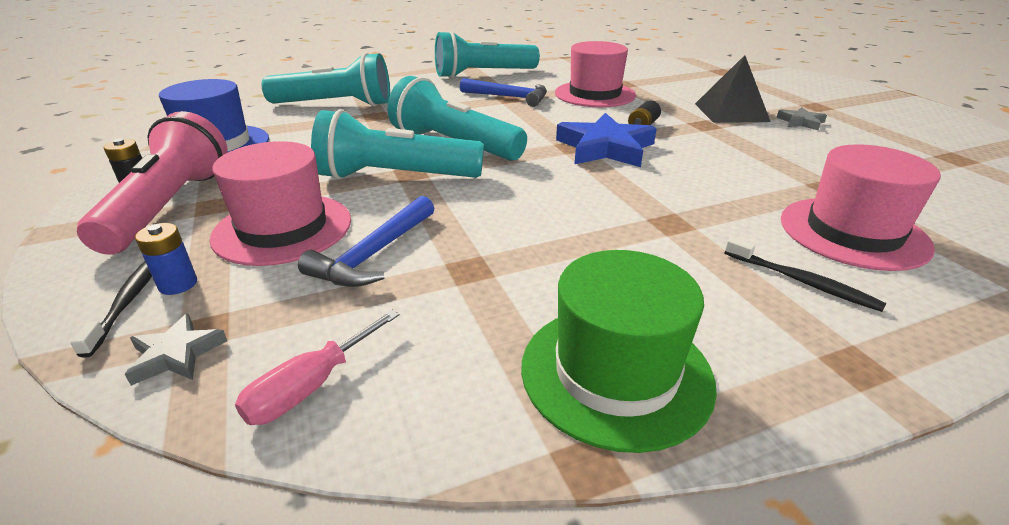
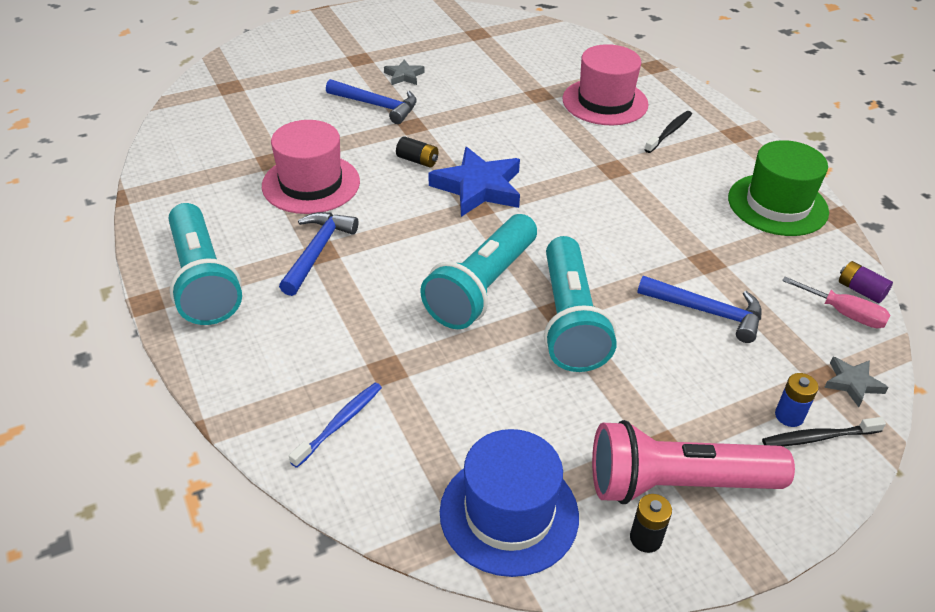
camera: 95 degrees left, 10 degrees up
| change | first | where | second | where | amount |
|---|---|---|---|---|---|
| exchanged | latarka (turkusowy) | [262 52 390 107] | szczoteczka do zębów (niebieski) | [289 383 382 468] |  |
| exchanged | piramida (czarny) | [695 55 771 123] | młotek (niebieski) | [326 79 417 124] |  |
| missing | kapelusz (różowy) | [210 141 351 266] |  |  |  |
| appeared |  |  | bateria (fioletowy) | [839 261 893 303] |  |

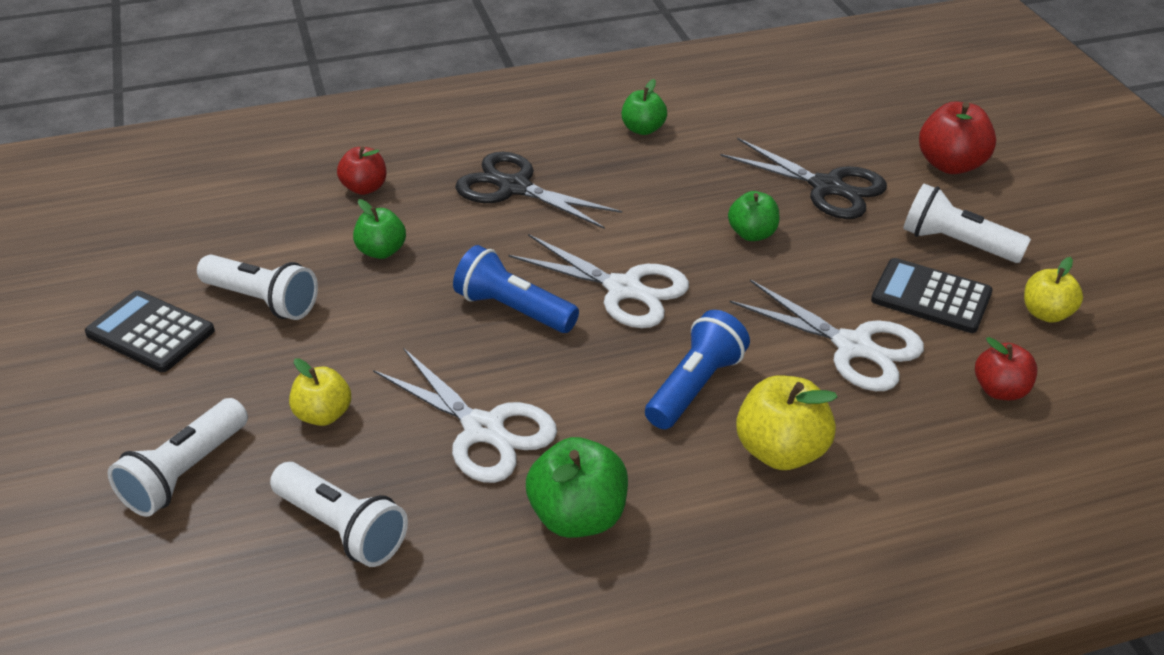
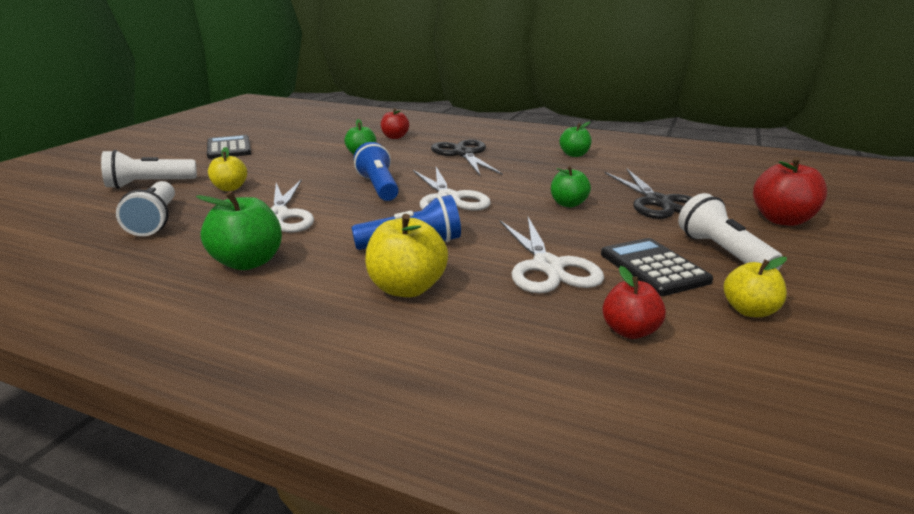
camera: 40 degrees right, 15 degrees down
| change | first | where | second | where | amount |
|---|---|---|---|---|---|
| missing | latarka (biały) | [197 255 318 320] |  |  |  |

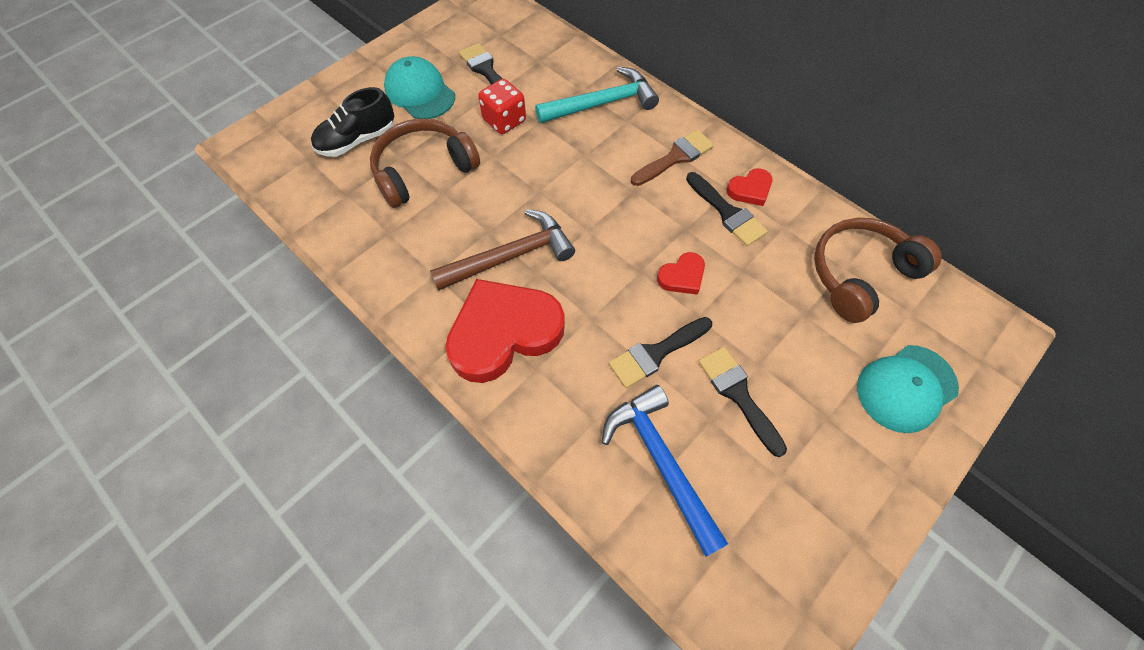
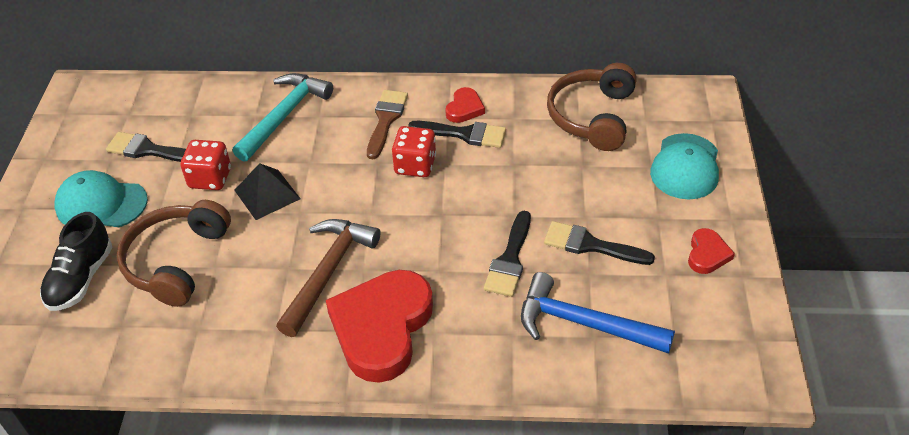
camera: 40 degrees left, 15 degrees down
| change | first | where | second | where | amount |
|---|---|---|---|---|---|
| relocated | serce (czerwony) | [657 252 705 295] |  | [688 228 735 274] |  |
| appeared |  |  | kostka do gry (czerwony) | [392 126 436 177] |  |
| appeared |  |  | piramida (czarny) | [234 163 300 220] |  |

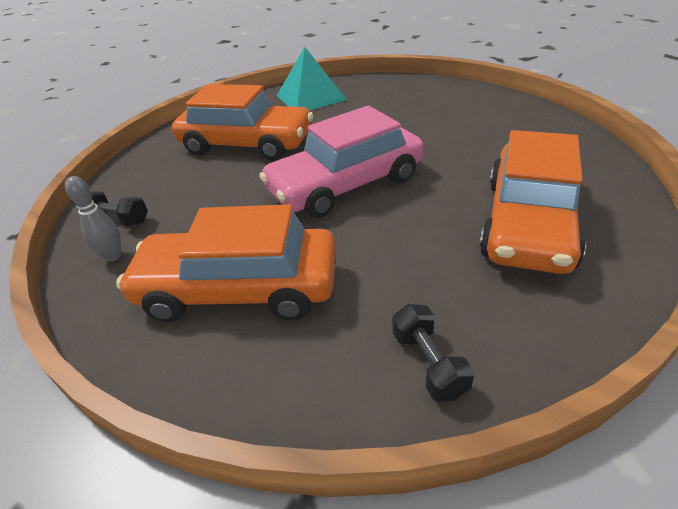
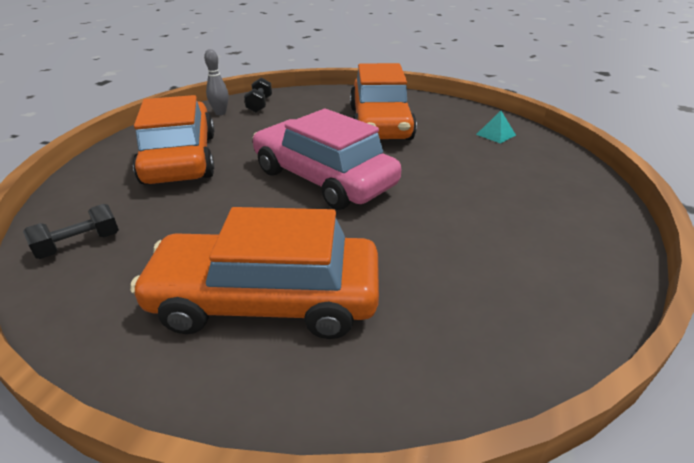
camera: 70 degrees right, 5 degrees down
| change | first | where | second | where | amount |
|---|---|---|---|---|---|
| size | piramida (turkusowy) | [277 47 347 111] |  | [476 111 516 144] | x0.46 |

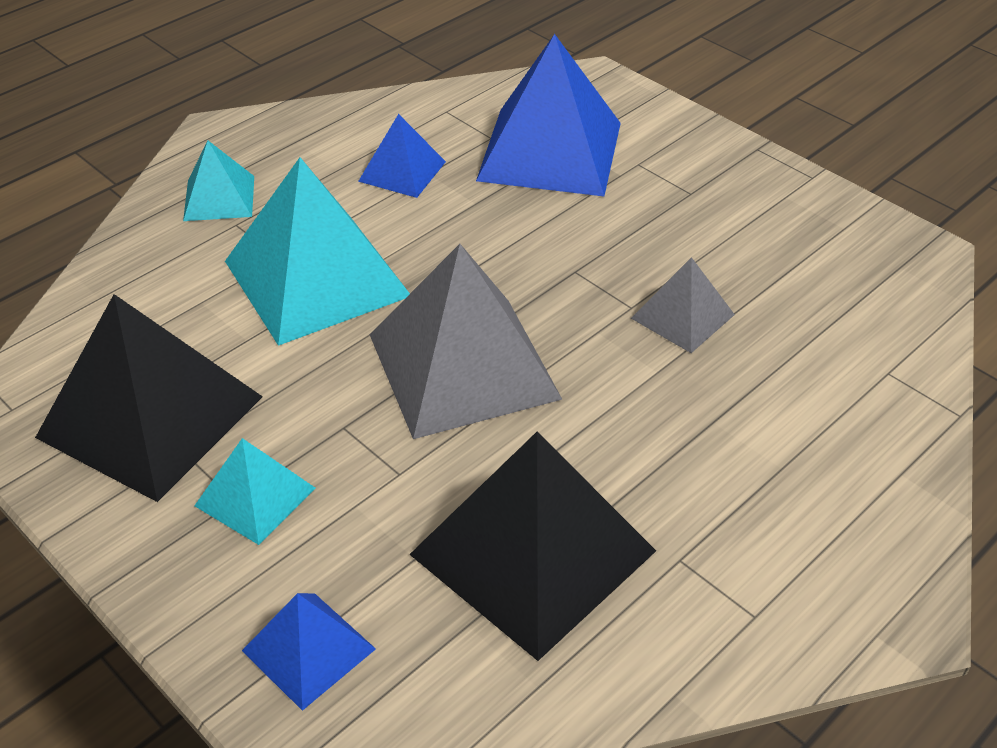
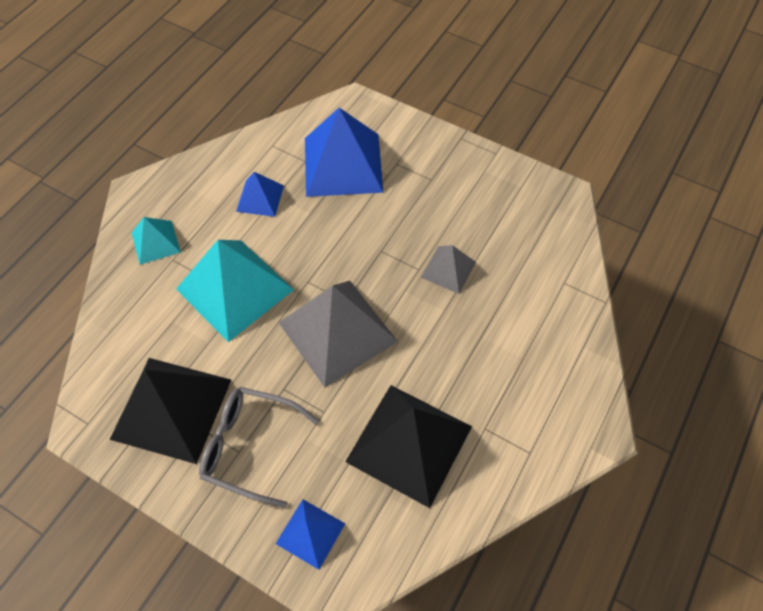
camera: 15 degrees left, 15 degrees up
| change | first | where | second | where | amount |
|---|---|---|---|---|---|
| exchanged | piramida (turkusowy) | [194 438 316 545] | okulary (szary) | [199 387 319 508] |  |

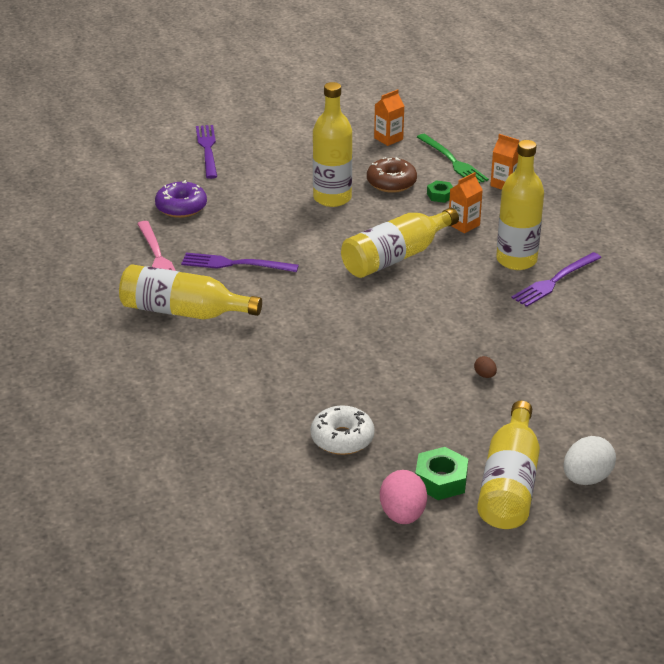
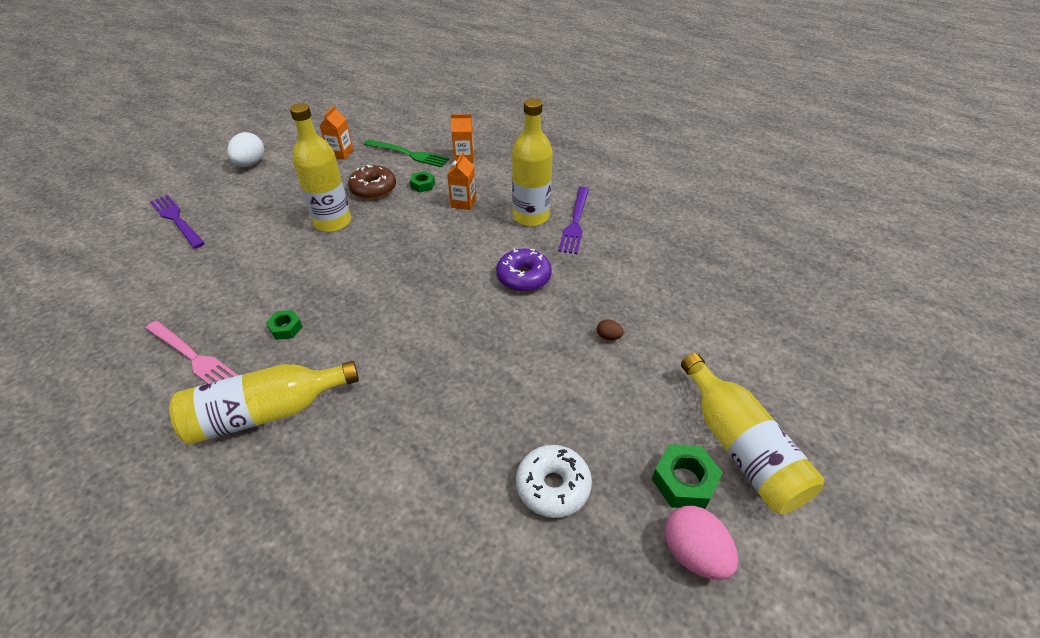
camera: 35 degrees left, 10 degrees up
| change | first | where | second | where | amount |
|---|---|---|---|---|---|
| relocated | donut (fioletowy) | [155 180 207 218] |  | [496 248 552 292] |  |
| missing | butelka (żółty) | [341 208 459 278] |  |  |  |
| exchanged | widelec (fioletowy) | [181 253 299 272] | nakrętka (zielony) | [266 310 303 340] |  |
| relocated | jajko (biały) | [563 436 616 485] |  | [227 132 264 167] |  |

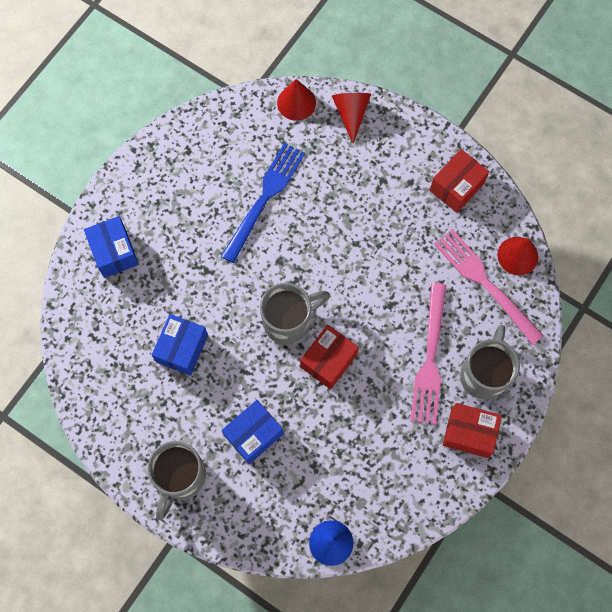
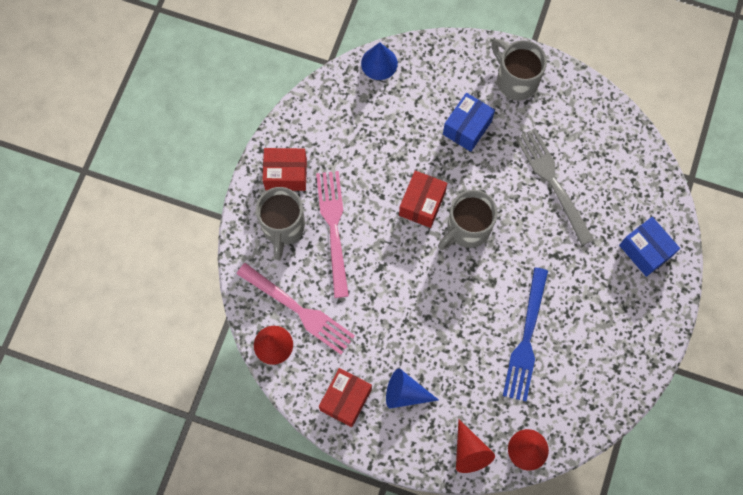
camera: 165 degrees right, 0 degrees up
| change | first | where | second | where | amount |
|---|---|---|---|---|---|
| exchanged | pudełko (niebieski) | [152 314 208 376] | widelec (szary) | [515 128 594 246] |  |
| spun | kubek (szary) | [147 441 206 520] |  | [491 39 547 101] | 45 degrees counterclockwise |
| appeared |  |  | stożek (niebieski) | [386 369 439 409] |  |

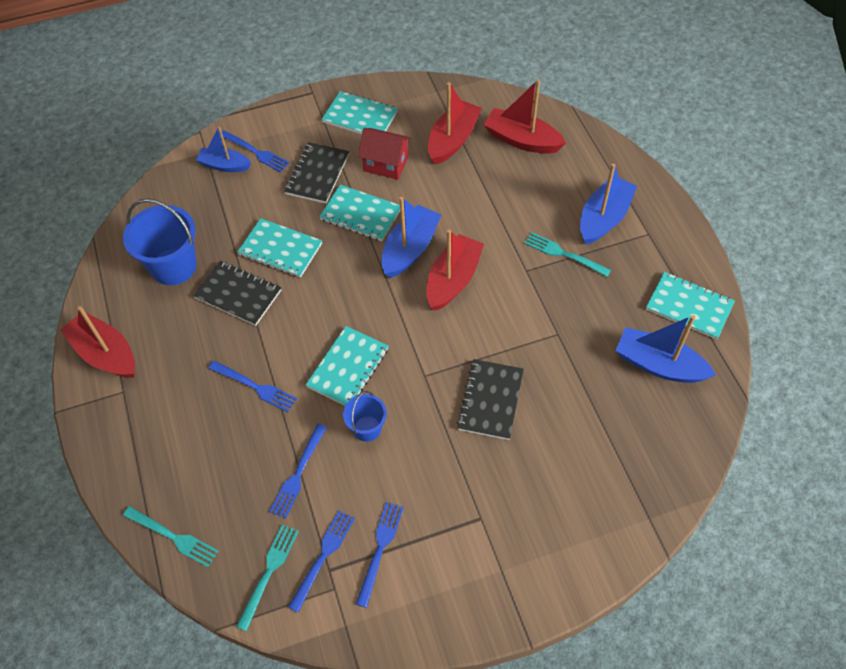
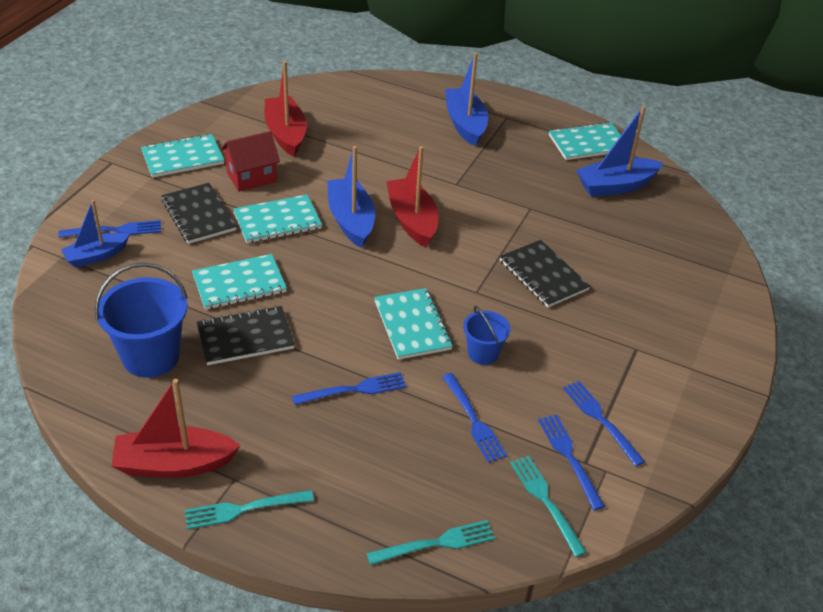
camera: 50 degrees left, 15 degrees down
| change | first | where | second | where | amount |
|---|---|---|---|---|---|
| missing | łódka (czerwony) | [484 79 566 154] |  |  |  |
| relocated | widelec (turkusowy) | [524 232 611 277] |  | [185 490 314 530] |  |

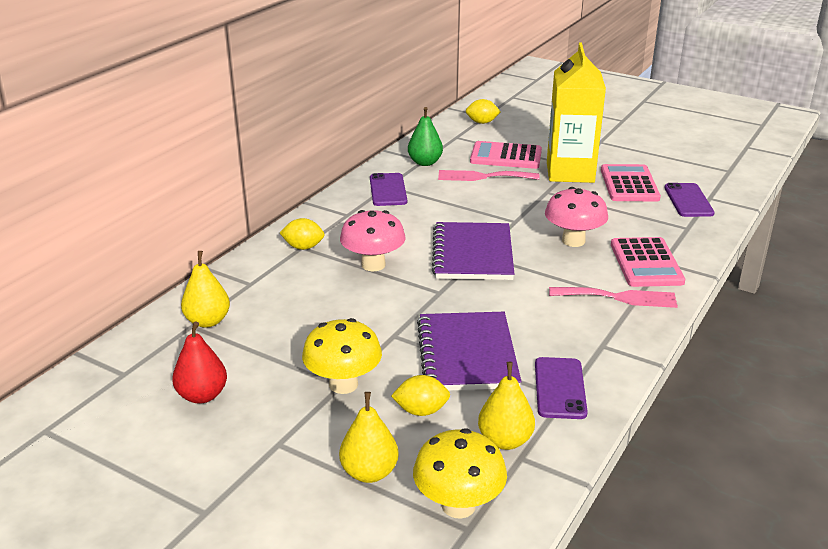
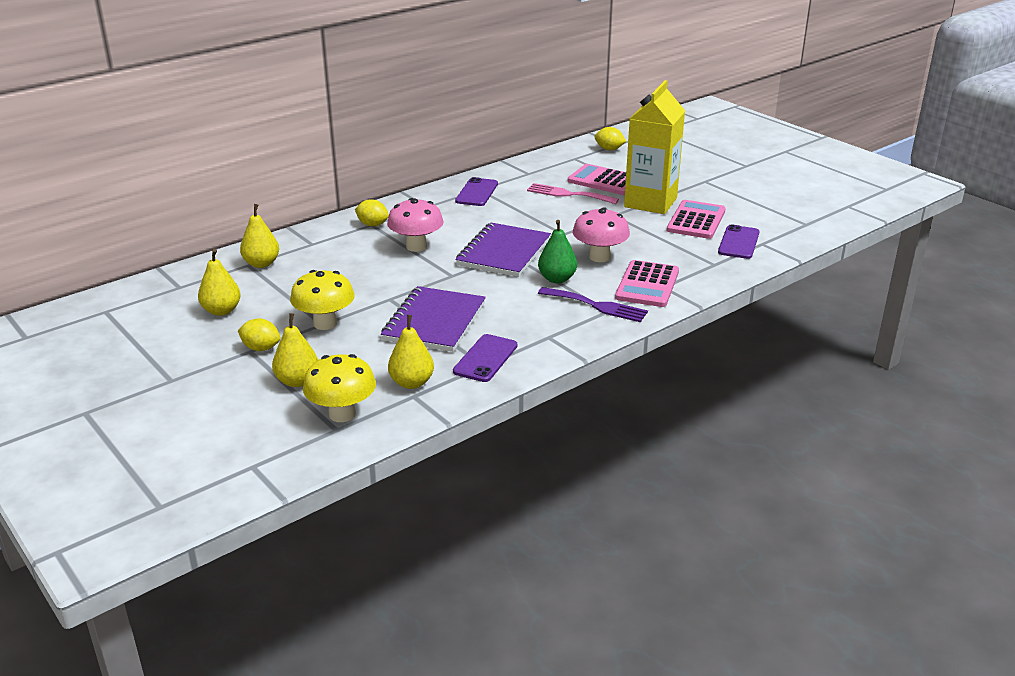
camera: 20 degrees right, 0 degrees up
| change | first | where | second | where | amount |
|---|---|---|---|---|---|
| relocated | gruszka (zielony) | [408 107 443 166] |  | [538 220 577 283] |  |
| colour | widelec (różowy) | [549 287 678 308] | widelec (fioletowy) | [538 287 648 322] |  |
| colour | gruszka (czerwony) | [172 321 227 404] | gruszka (żółty) | [198 249 241 316] |  |
| relocated | cytryna (żółty) | [391 375 450 416] |  | [238 318 280 351] |  |

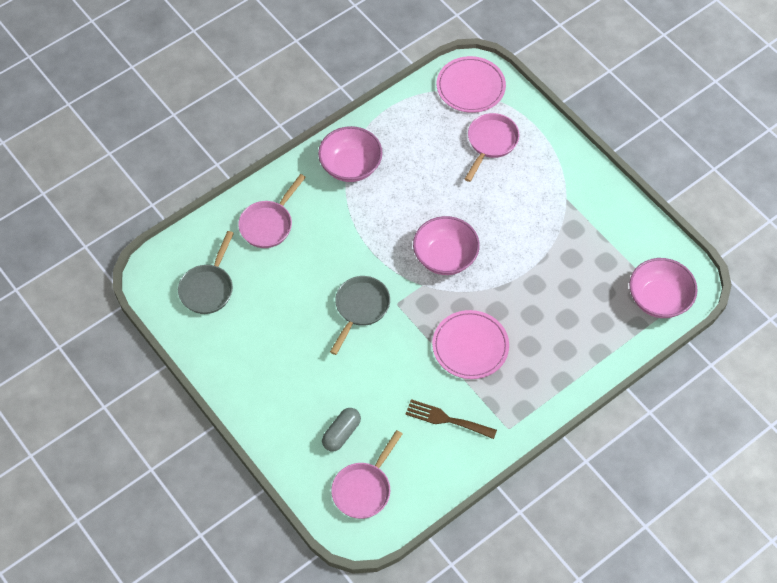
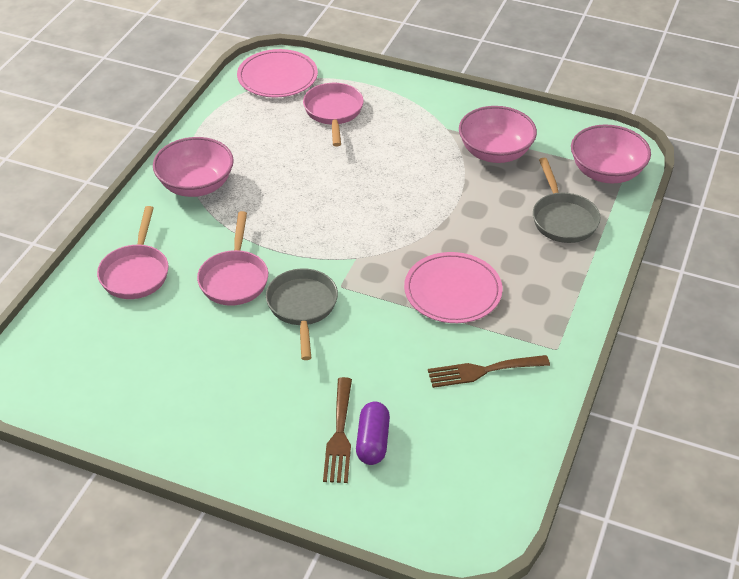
camera: 30 degrees left, 15 degrees down
| change | first | where | second | where | amount |
|---|---|---|---|---|---|
| relocated | miska (różowy) | [413 216 480 275] |  | [459 106 537 163] |  |
| relocated | patelnia (szary) | [178 231 234 314] |  | [533 158 601 243] |  |
| colour | kapsułka (szary) | [322 408 361 452] | kapsułka (fioletowy) | [356 402 390 465] |  |
| relocated | patelnia (różowy) | [331 430 402 519] |  | [197 211 268 306] |  |
| appeared |  |  | widelec (brązowy) | [323 377 352 483] |  |

